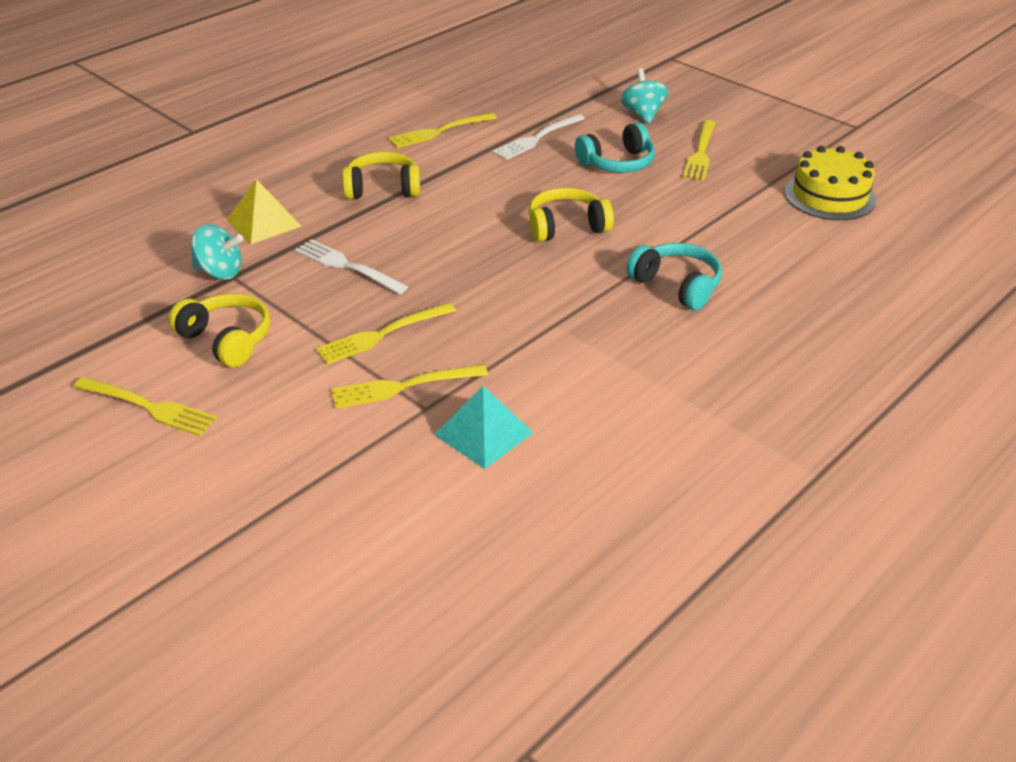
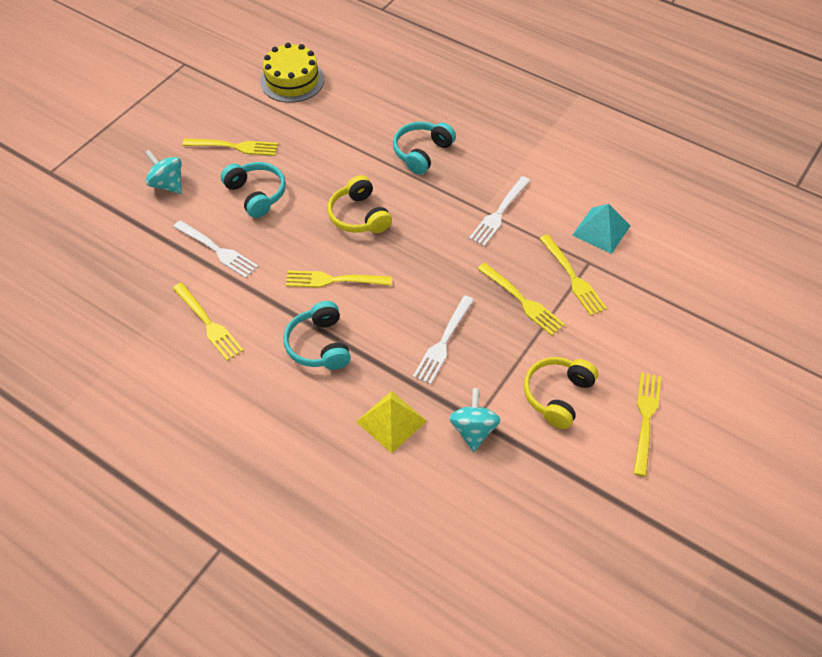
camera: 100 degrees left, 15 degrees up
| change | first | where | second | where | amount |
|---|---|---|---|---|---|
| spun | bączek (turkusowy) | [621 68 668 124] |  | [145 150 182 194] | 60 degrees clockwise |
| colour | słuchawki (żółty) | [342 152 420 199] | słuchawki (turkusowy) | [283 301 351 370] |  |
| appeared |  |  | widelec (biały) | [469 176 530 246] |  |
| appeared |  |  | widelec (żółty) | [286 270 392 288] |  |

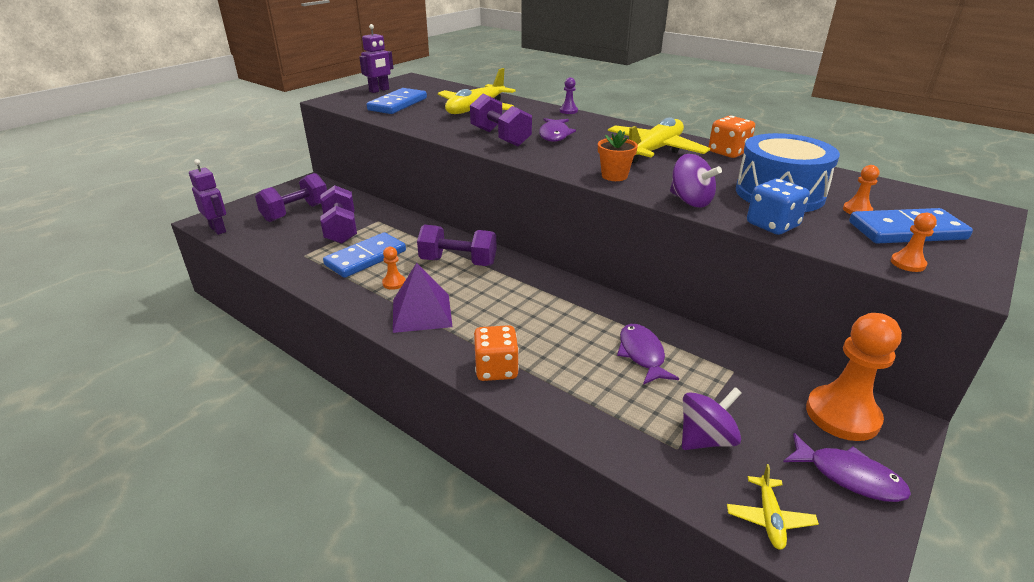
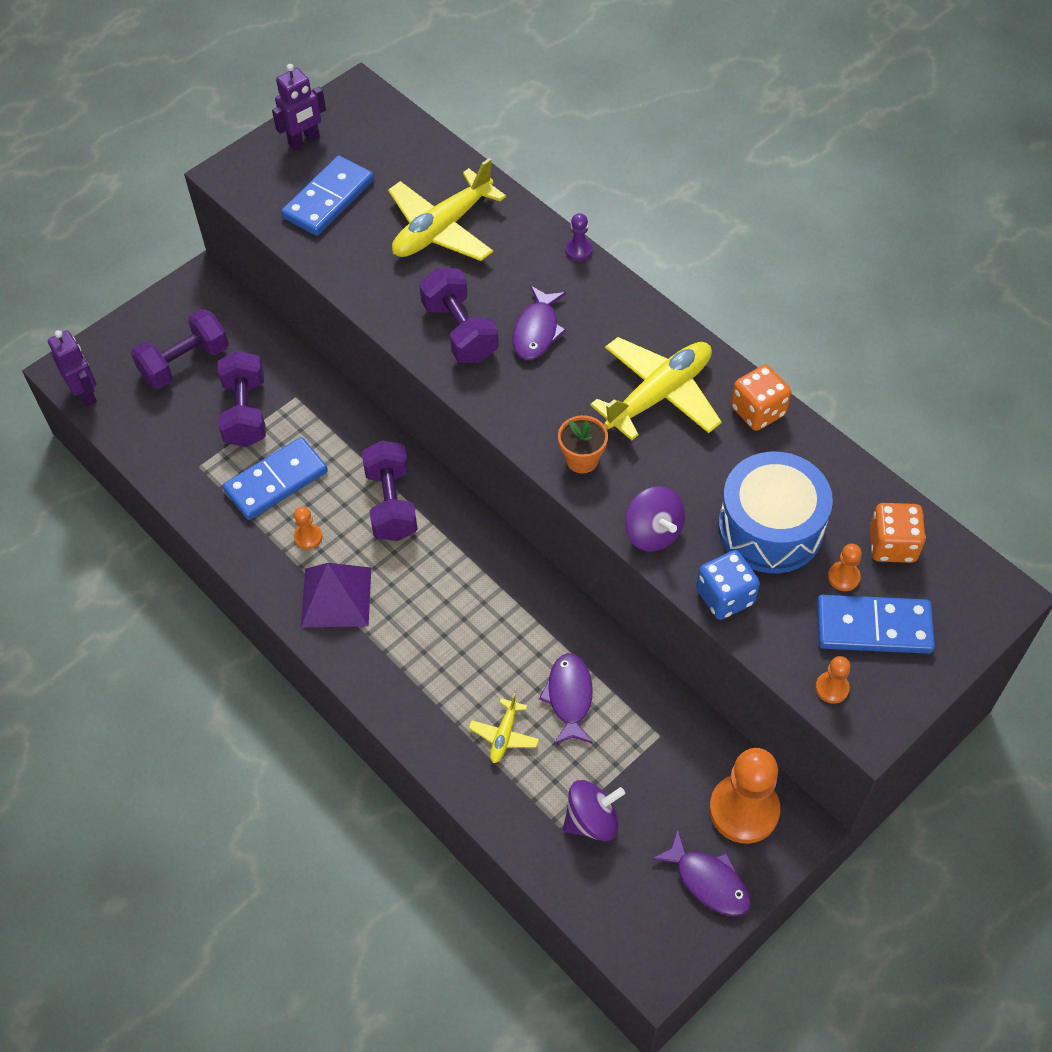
camera: 10 degrees right, 25 degrees up
| change | first | where | second | where | amount |
|---|---|---|---|---|---|
| spun | hantel (fioletowy) | [417 225 497 266] |  | [362 440 418 541] | 60 degrees clockwise |
| relocated | kostka do gry (pomarańczowy) | [473 325 519 381] |  | [870 503 926 563] |  |
| relocated | samolot (żółty) | [727 464 819 550] |  | [469 693 539 763] |  |

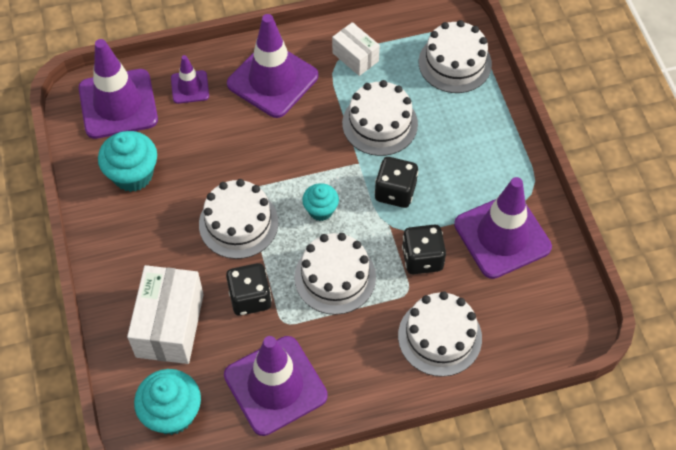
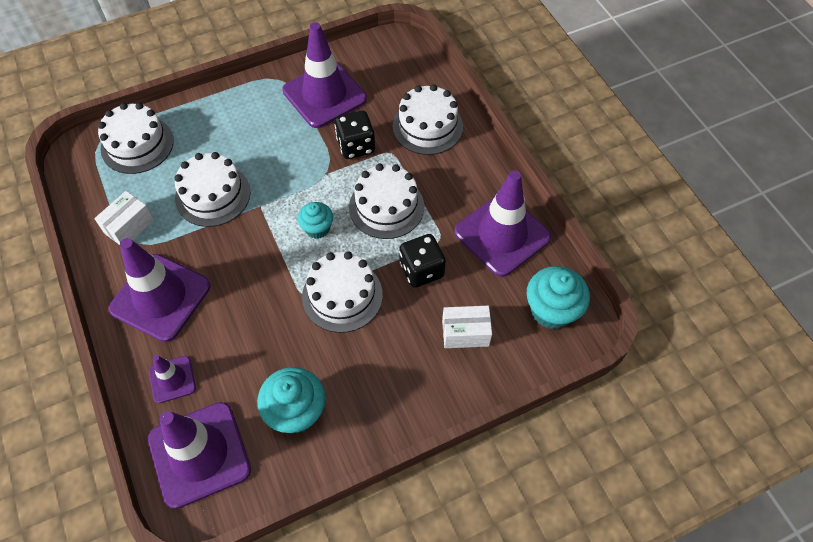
camera: 100 degrees left, 0 degrees up
| change | first | where | second | where | amount |
|---|---|---|---|---|---|
| missing | kostka do gry (czarny) | [374 157 418 208] |  |  |  |
| size | pudełko (biały) | [127 265 204 364] |  | [442 306 492 348] | x0.58 |

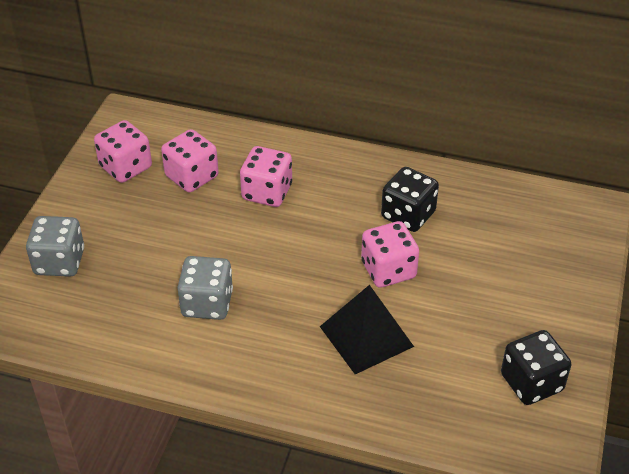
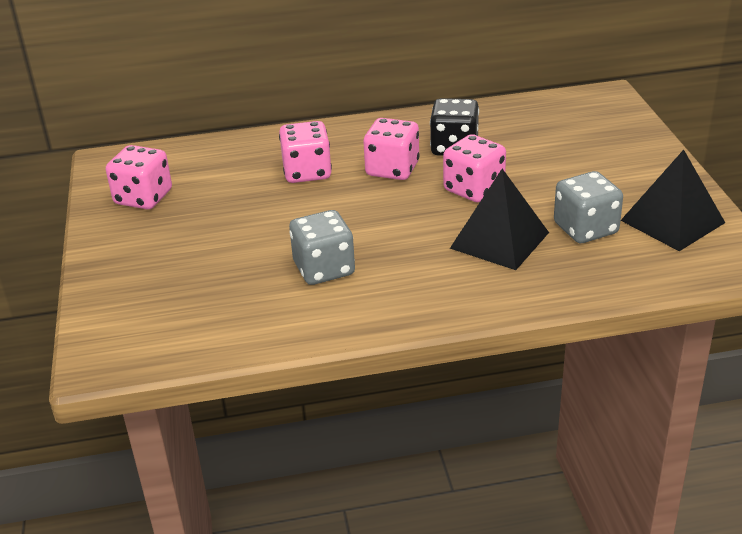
camera: 25 degrees left, 10 degrees down
| change | first | where | second | where | amount |
|---|---|---|---|---|---|
| relocated | kostka do gry (różowy) | [161 129 219 193] |  | [363 118 419 180] |  |
| relocated | kostka do gry (szary) | [26 216 84 277] |  | [554 171 623 243] |  |
| exchanged | kostka do gry (czarny) | [501 330 572 405] | piramida (czarny) | [621 150 725 251] |  |

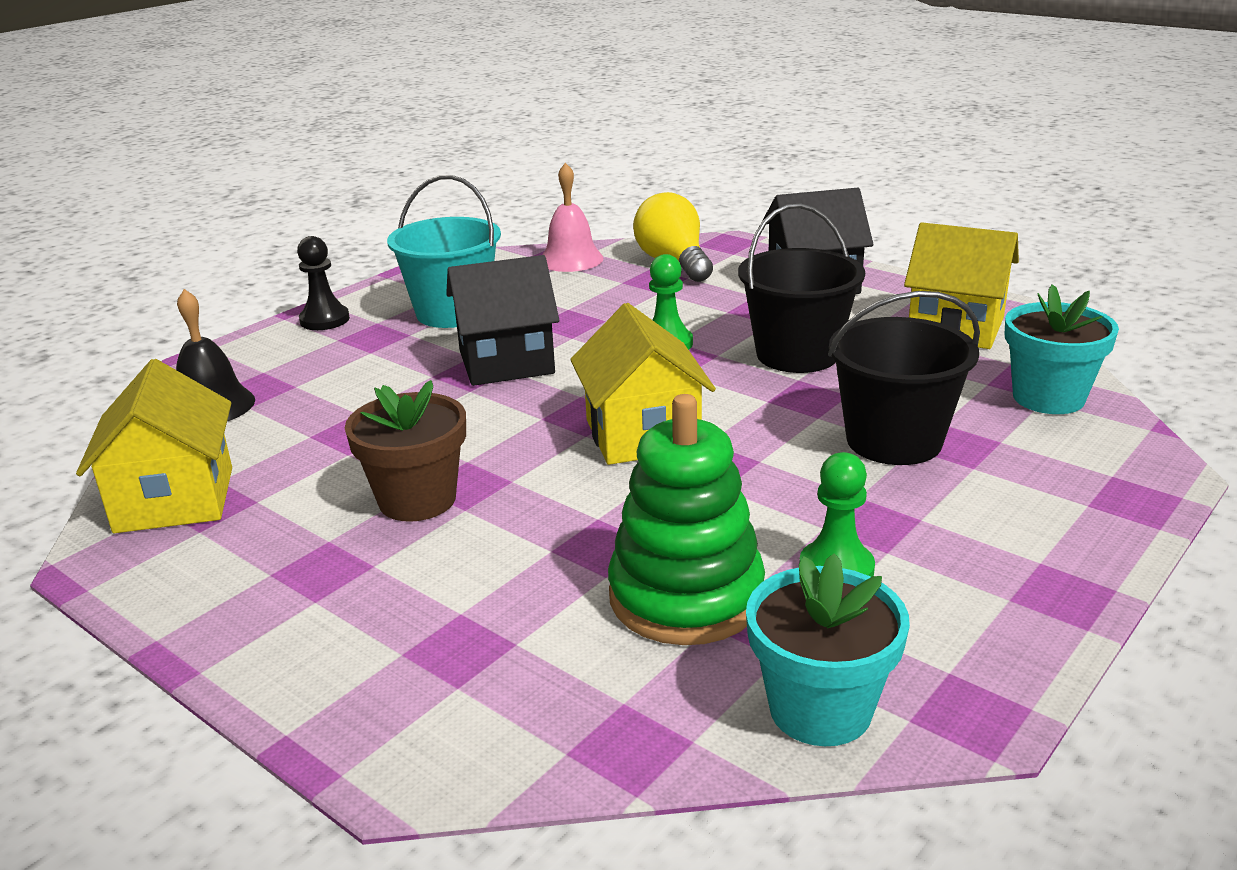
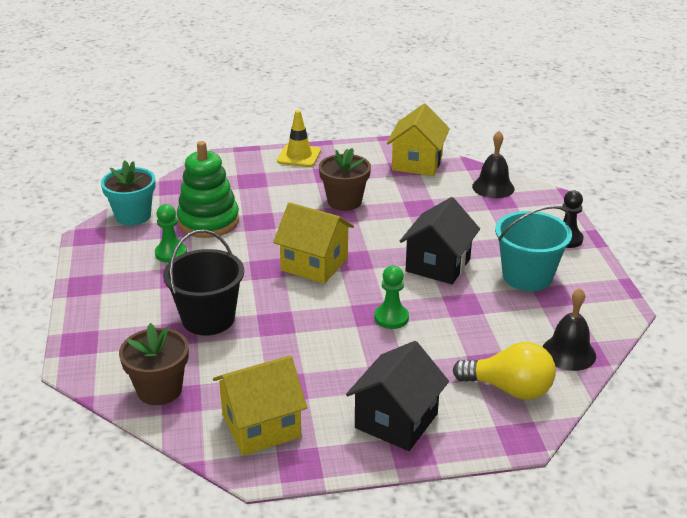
camera: 130 degrees right, 5 degrees up
| change | first | where | second | where | amount |
|---|---|---|---|---|---|
| colour | dzwonek (różowy) | [542 163 604 272] | dzwonek (czarny) | [543 288 596 371] |  |
| missing | wiadro (czarny) | [738 203 865 373] |  |  |  |
| colour | doniczka (turkusowy) | [1005 284 1119 414] | doniczka (brązowy) | [119 323 189 405] |  |
| spun | domek (żółty) | [76 359 232 533] |  | [387 104 450 176] | 75 degrees clockwise |
| appeared |  |  | pachołek (żółty) | [277 110 321 167] |  |

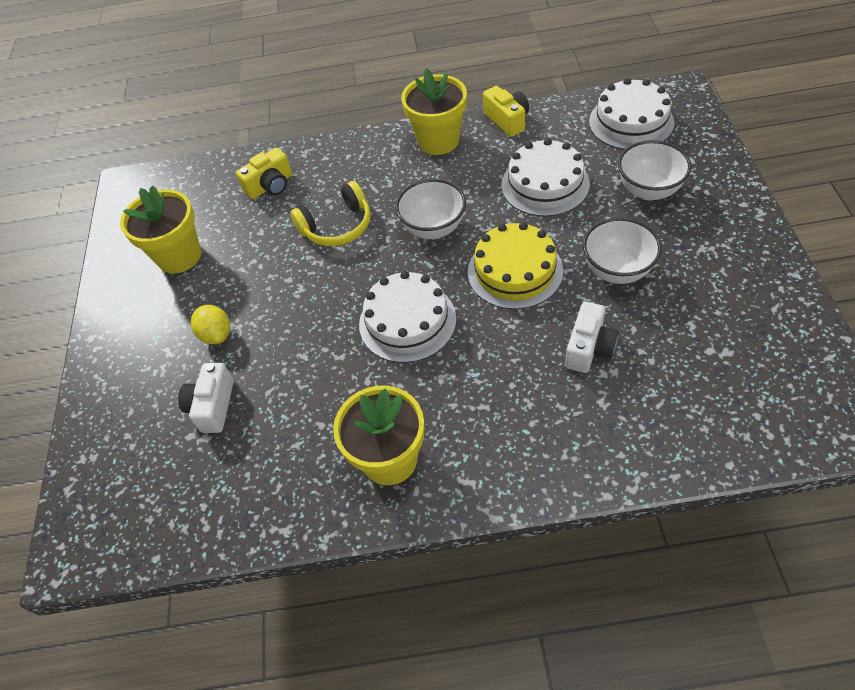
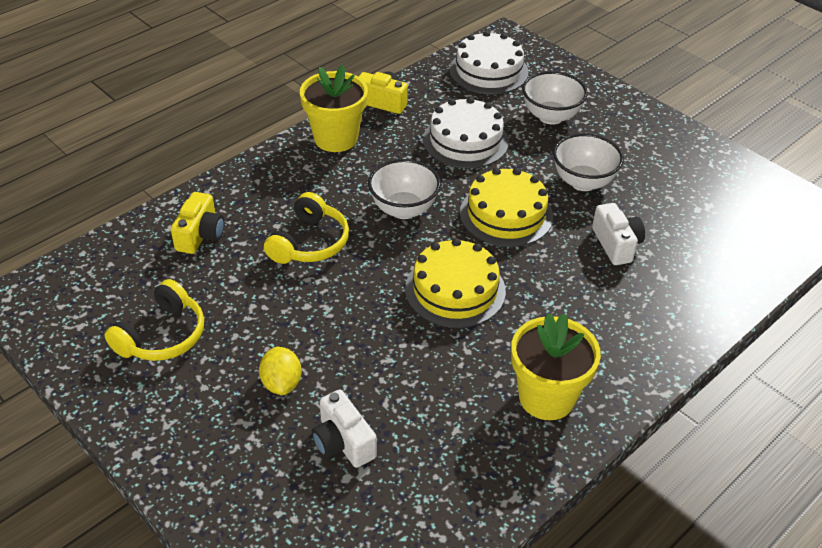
camera: 45 degrees left, 10 degrees down
| change | first | where | second | where | amount |
|---|---|---|---|---|---|
| exchanged | doniczka (żółty) | [120 185 201 273] | słuchawki (żółty) | [104 279 204 361] |  |
| colour | tort (biały) | [359 271 456 363] | tort (żółty) | [405 238 506 328] |  |
| spun | cytryna (żółty) | [191 305 230 344] |  | [259 347 302 395] | 60 degrees clockwise |

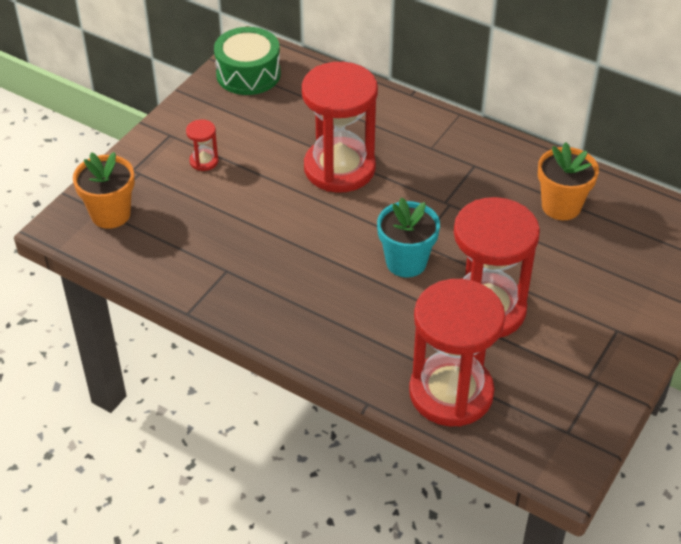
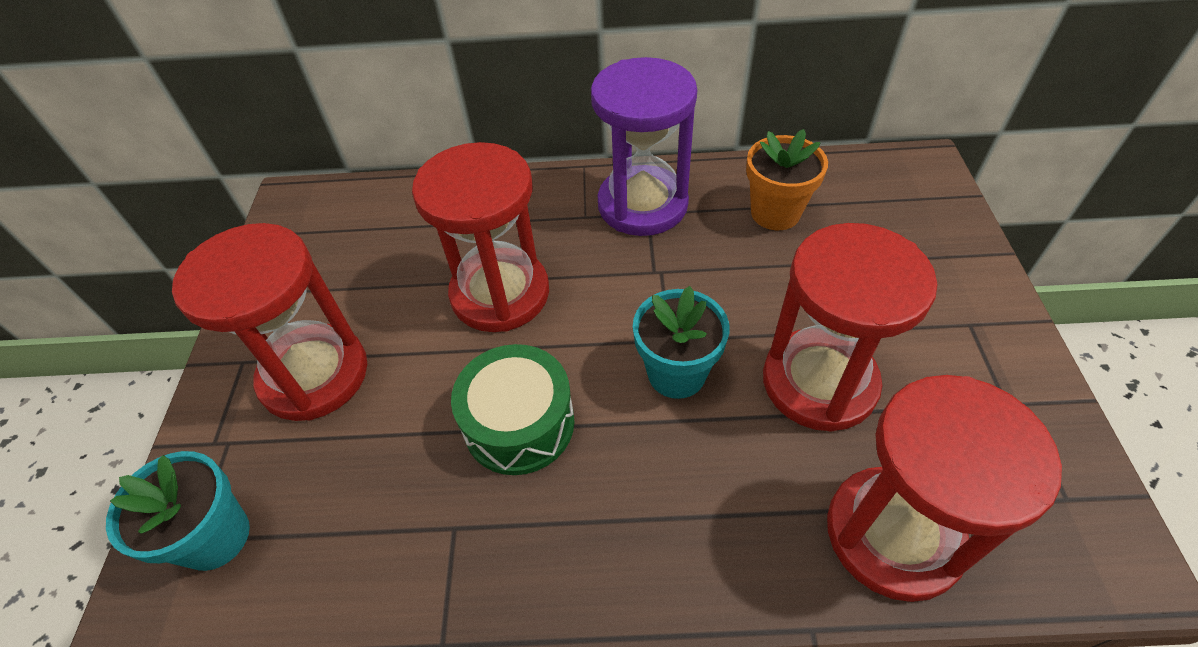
camera: 30 degrees left, 5 degrees up
| change | first | where | second | where | amount |
|---|---|---|---|---|---|
| relocated | bęben (zielony) | [214 27 281 95] |  | [451 344 575 475] |  |
| size | klepsydra (czerwony) | [186 119 219 171] |  | [172 223 367 421] | x2.47 |
| colour | doniczka (pomarańczowy) | [73 152 135 229] | doniczka (turkusowy) | [106 451 250 571] |  |
| appeared |  |  | klepsydra (fioletowy) | [591 57 697 236] |  |

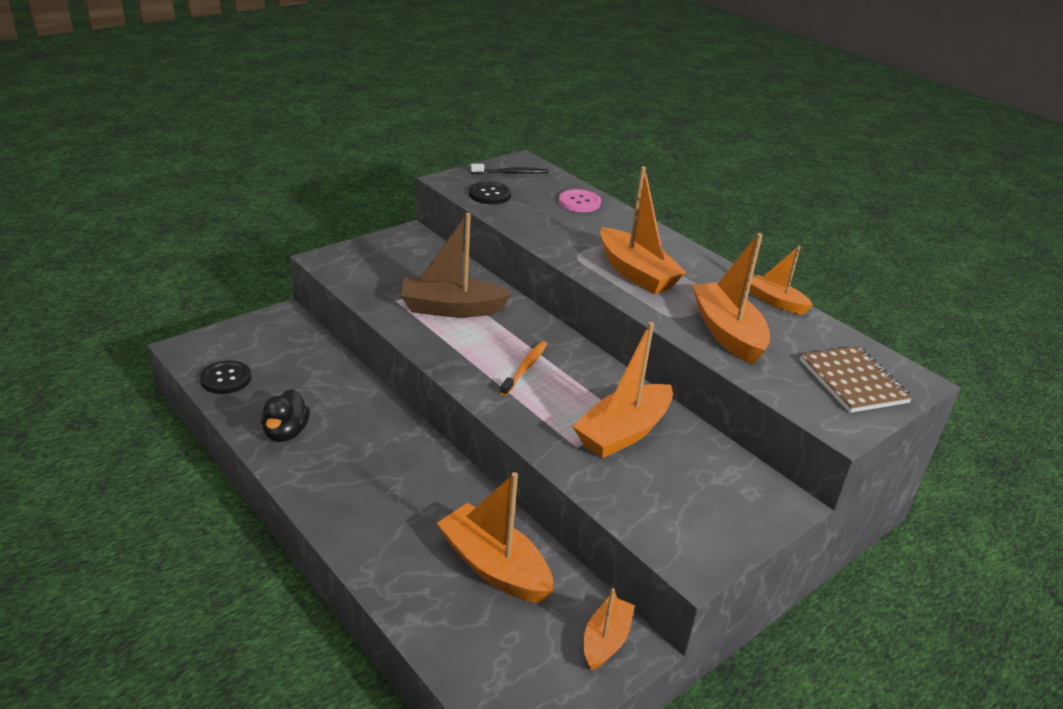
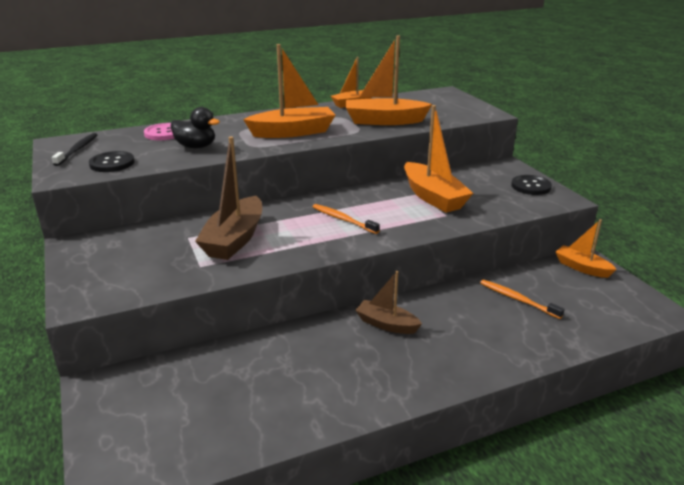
camera: 70 degrees left, 5 degrees down
| change | first | where | second | where | amount |
|---|---|---|---|---|---|
| missing | zeszyt (brązowy) | [800 346 913 413] |  |  |  |
| relocated | guzik (czarny) | [200 361 251 394] |  | [511 175 552 195] |  |
| relocated | kaczka (czarny) | [261 389 310 442] |  | [170 107 220 148] |  |
| exchanged | łódka (pomarańczowy) | [437 472 554 603] | szczoteczka do zębów (pomarańczowy) | [480 280 565 319] |  |
| appeared |  |  | łódka (brązowy) | [355 271 422 334] |  |

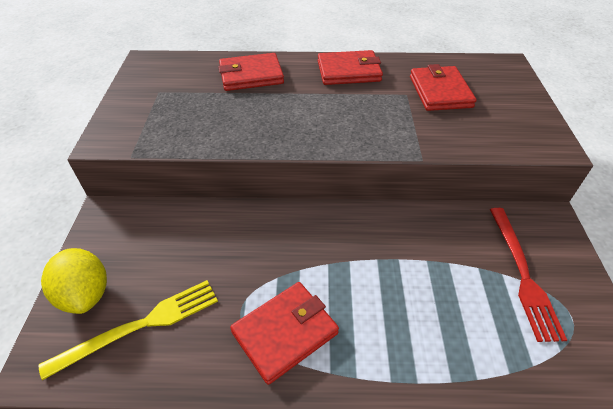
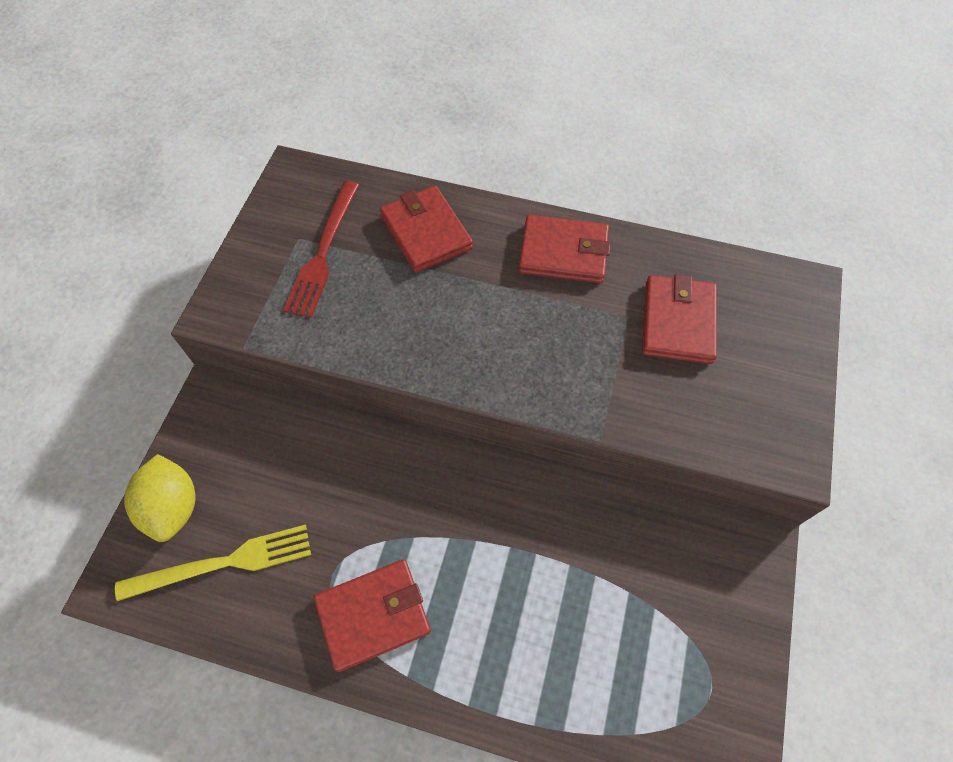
camera: 15 degrees right, 15 degrees up
| change | first | where | second | where | amount |
|---|---|---|---|---|---|
| spun | portfel (czerwony) | [219 53 284 91] |  | [380 186 473 273] | 60 degrees clockwise |
| relocated | widelec (czerwony) | [490 208 567 342] |  | [283 181 359 318] |  |

